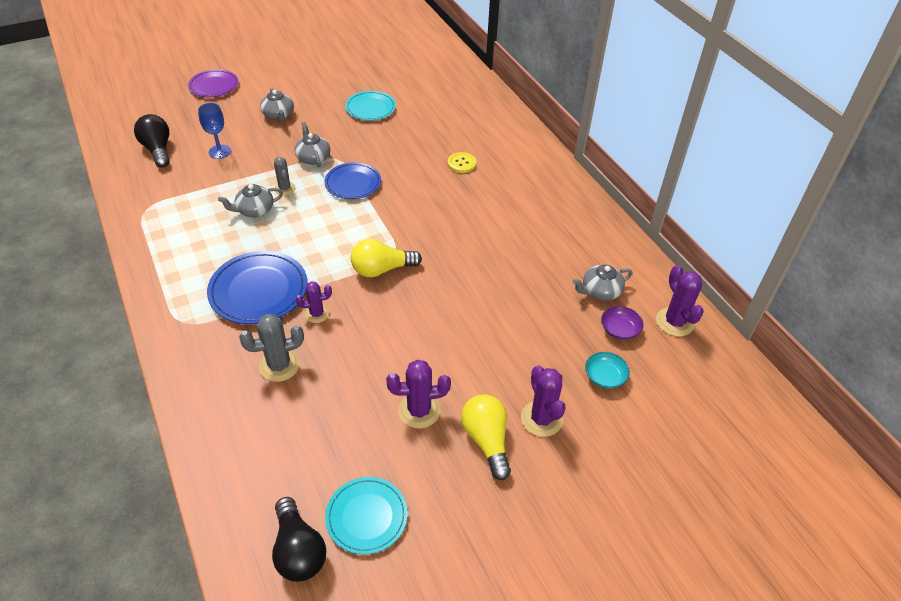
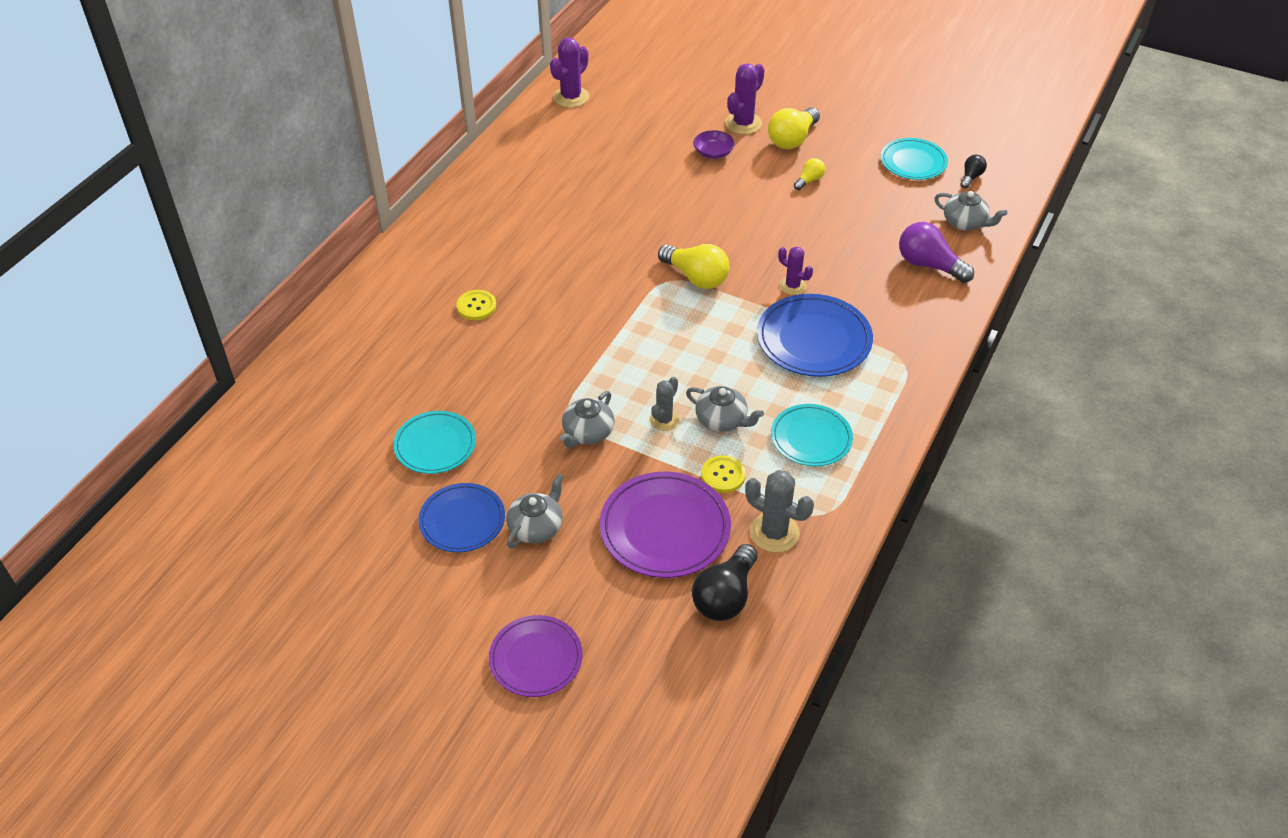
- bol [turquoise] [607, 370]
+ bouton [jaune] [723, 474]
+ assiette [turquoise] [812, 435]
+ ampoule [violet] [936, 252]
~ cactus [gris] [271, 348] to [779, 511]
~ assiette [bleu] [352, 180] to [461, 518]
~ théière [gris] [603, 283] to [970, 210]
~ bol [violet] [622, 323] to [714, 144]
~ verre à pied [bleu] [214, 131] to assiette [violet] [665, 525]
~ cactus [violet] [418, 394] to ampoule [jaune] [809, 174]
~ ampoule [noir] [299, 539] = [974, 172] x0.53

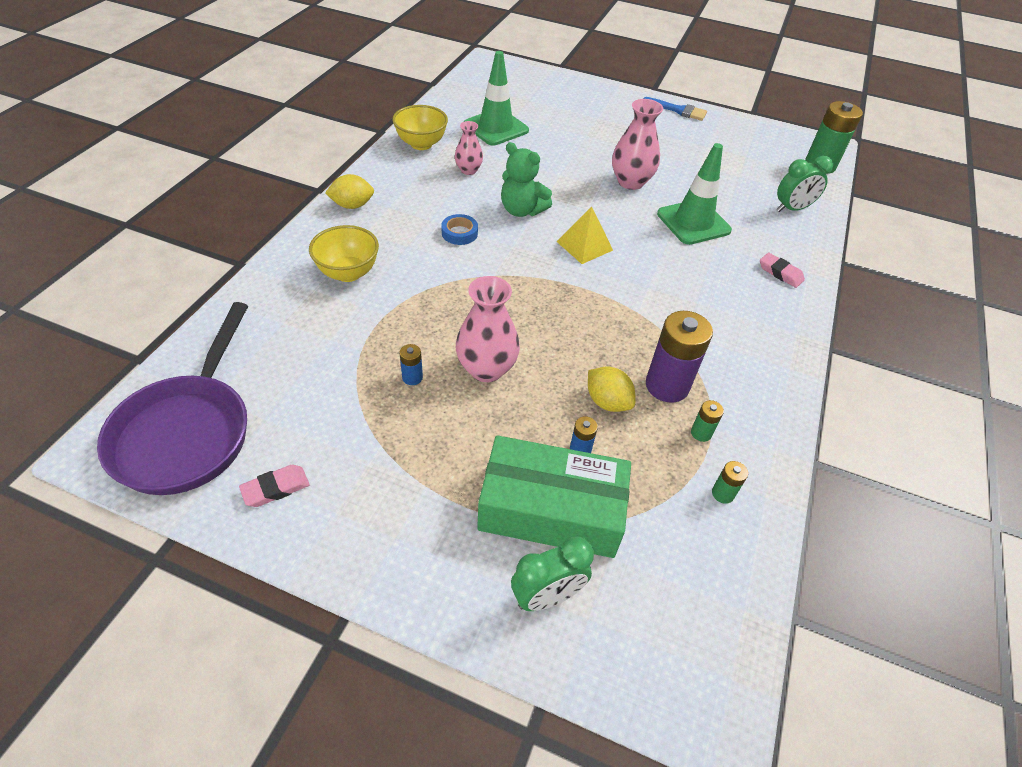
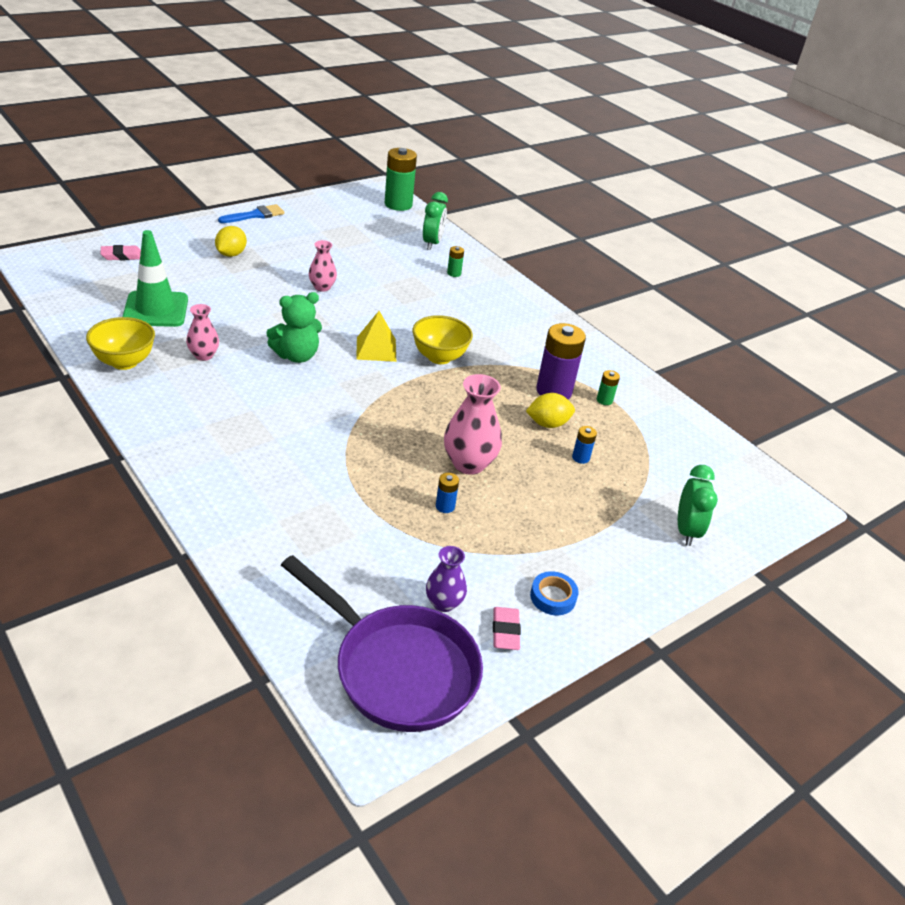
- boîte [vert] [554, 496]
- cône de chantier [vert] [694, 194]
+ vase [violet] [446, 579]
~ bol [jaune] [344, 253] to [442, 339]
~ citron [jaune] [349, 191] to [231, 241]
~ ruban adhésif [bleu] [459, 229] to [554, 593]
~ pile [vert] [730, 482] to [455, 261]
~ gomme [rose] [782, 270] to [120, 252]
~ vase [rose] [637, 144] = [323, 266] x0.60

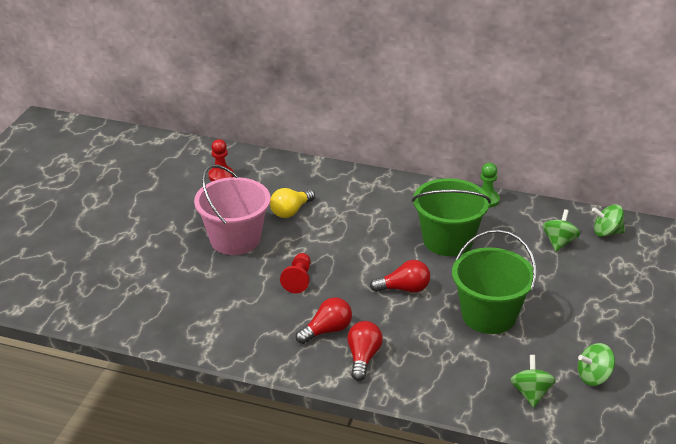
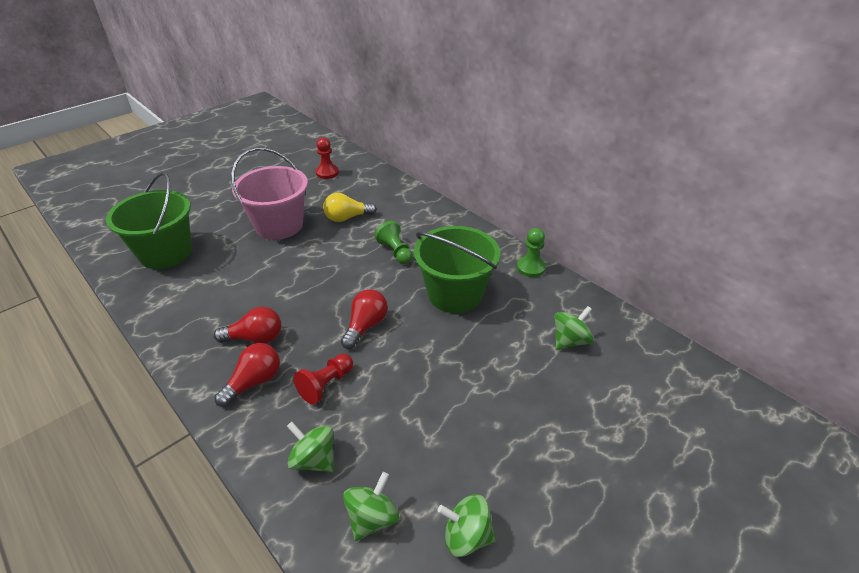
+ pion [vert] [394, 242]
~ pion [rouge] [295, 273] to [323, 379]
~ seau [vert] [494, 282] to [149, 220]
~ toupie [vert] [608, 220] to [310, 447]
~ ampoule [rouge] [400, 276] = [364, 319] 90 degrees counterclockwise

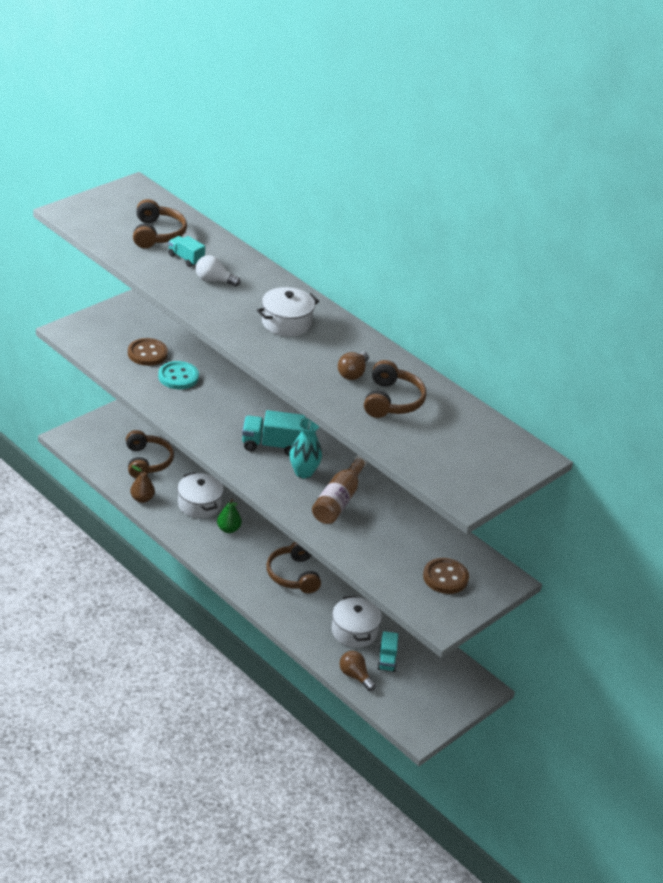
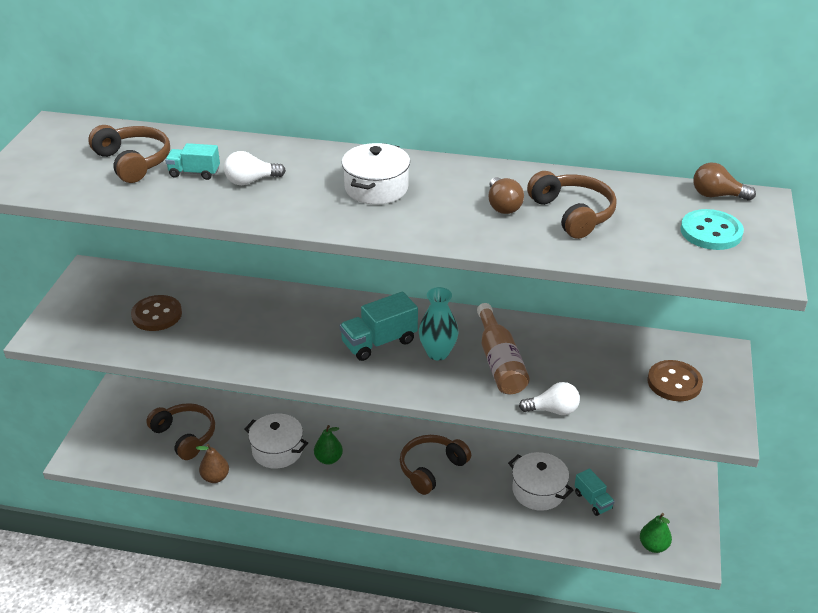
+ ampoule [blanc] [549, 398]
+ poire [vert] [656, 533]
~ bouton [turquoise] [178, 375] to [712, 229]
~ ampoule [marron] [358, 671] to [724, 181]
~ casque audio [marron] [293, 567] = [435, 465] 90 degrees clockwise

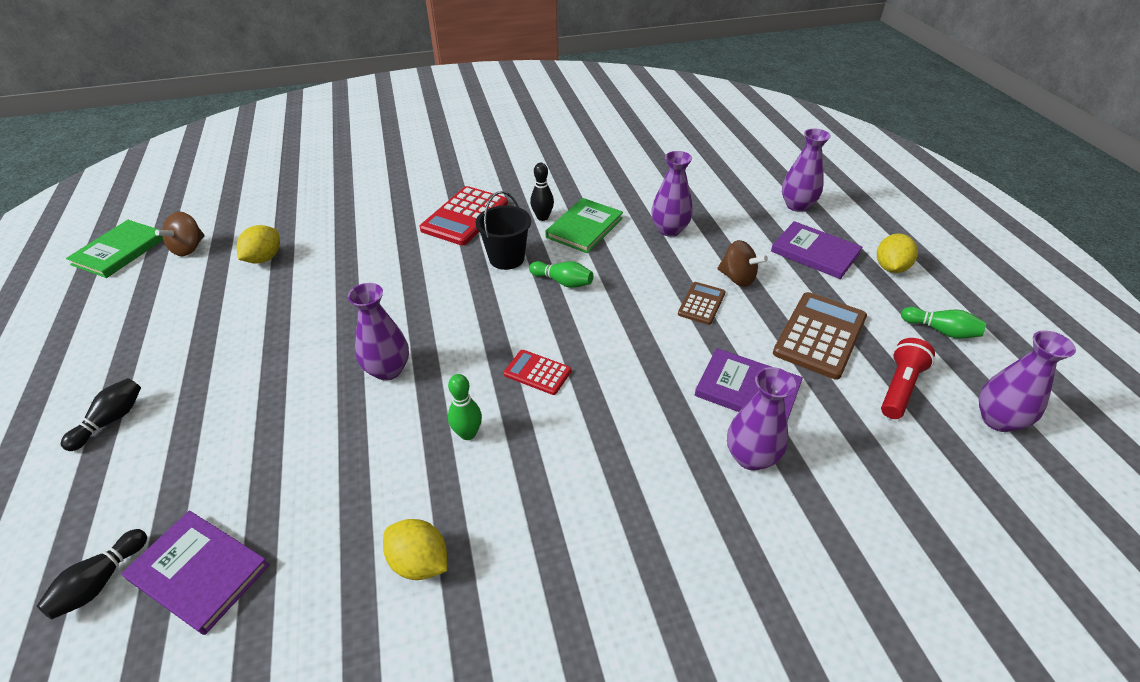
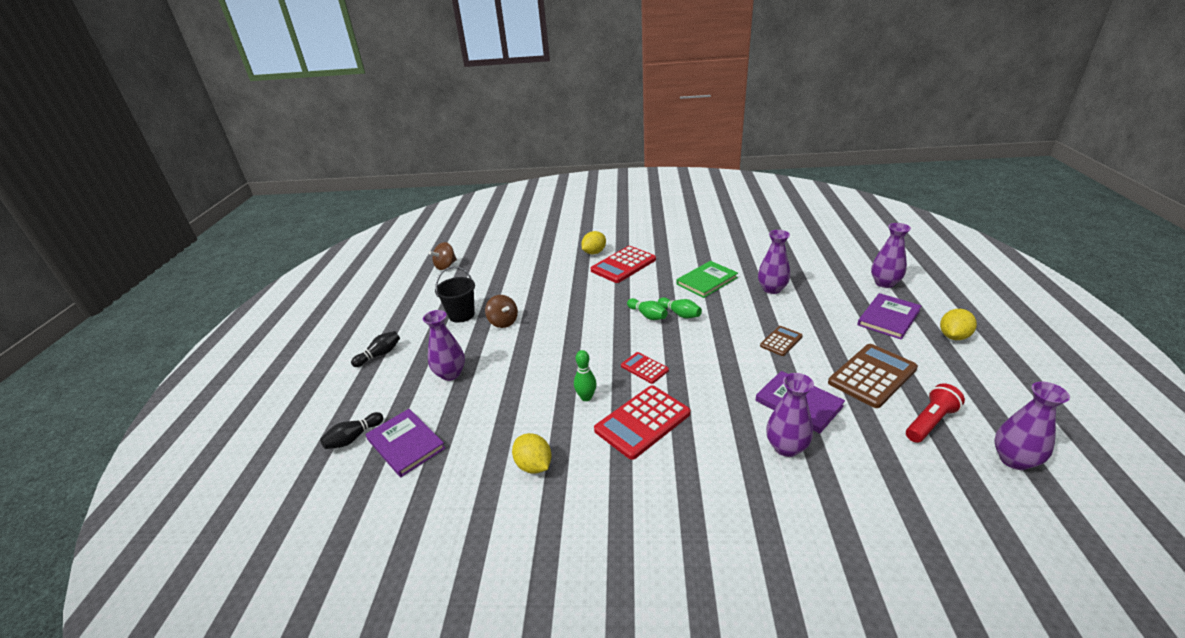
- livre [vert] [114, 249]
- quille [noir] [542, 192]
+ calculatrice [rouge] [642, 423]
~ citron [jaune] [258, 244] to [593, 242]
~ vase [violet] [378, 332] to [444, 345]
~ seau [noir] [503, 230] to [455, 294]
~ toupie [marron] [742, 263] to [501, 311]
~ quille [vert] [943, 323] to [647, 309]
~ livre [violet] [816, 250] = [889, 316] 75 degrees clockwise

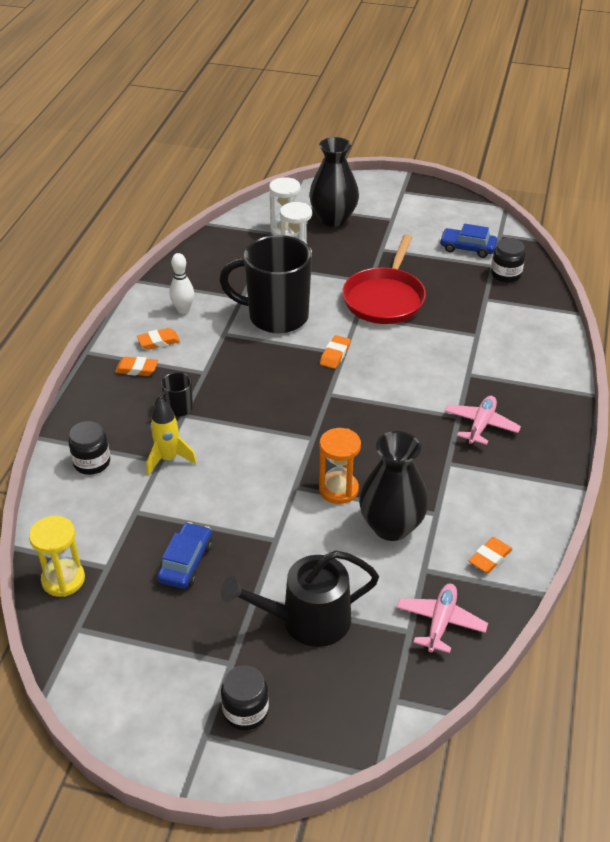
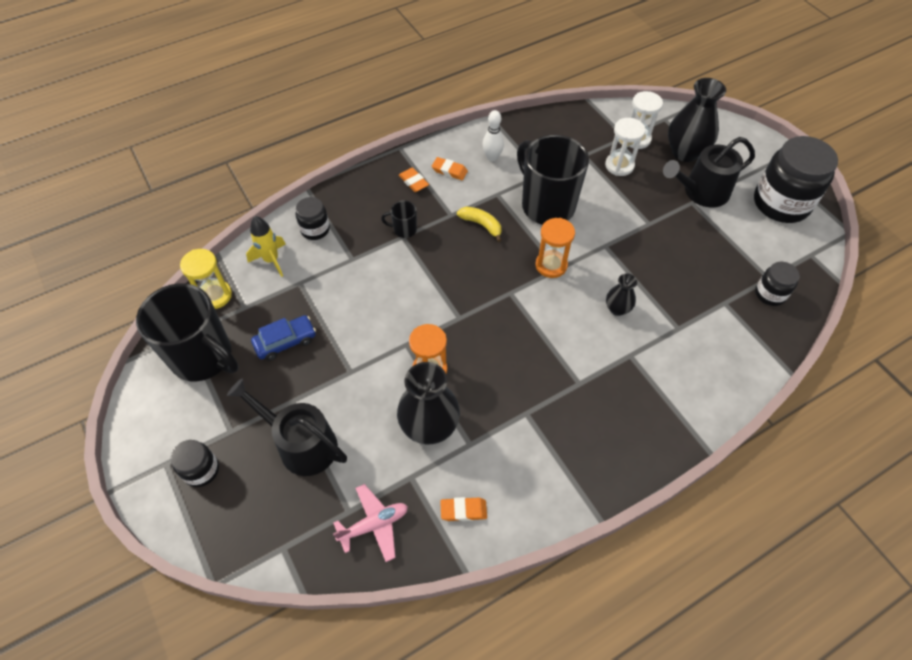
- poêle [rouge] [384, 279]
- voiture [bleu] [468, 241]
- avion [rose] [483, 421]
+ tasse [noir] [187, 332]
+ banane [jaune] [479, 224]
+ vase [noir] [621, 294]
+ arrosoir [noir] [709, 172]
+ bocal [noir] [796, 179]
~ fusée [jaune] [171, 437] to [265, 246]
~ gomme [orange] [335, 352] to sablier [orange] [555, 248]

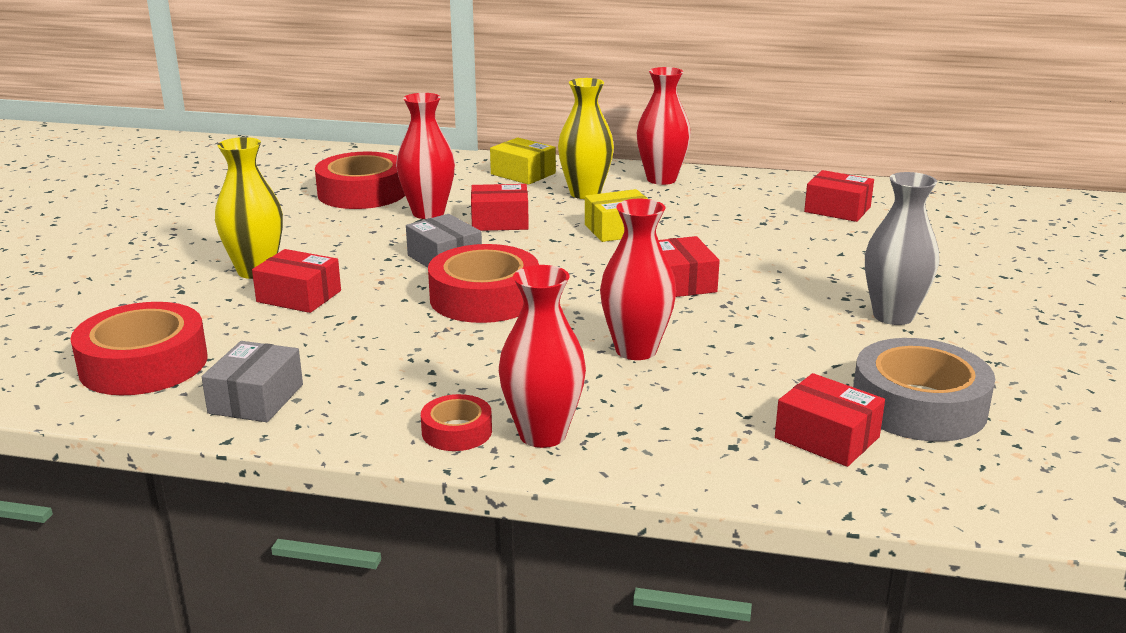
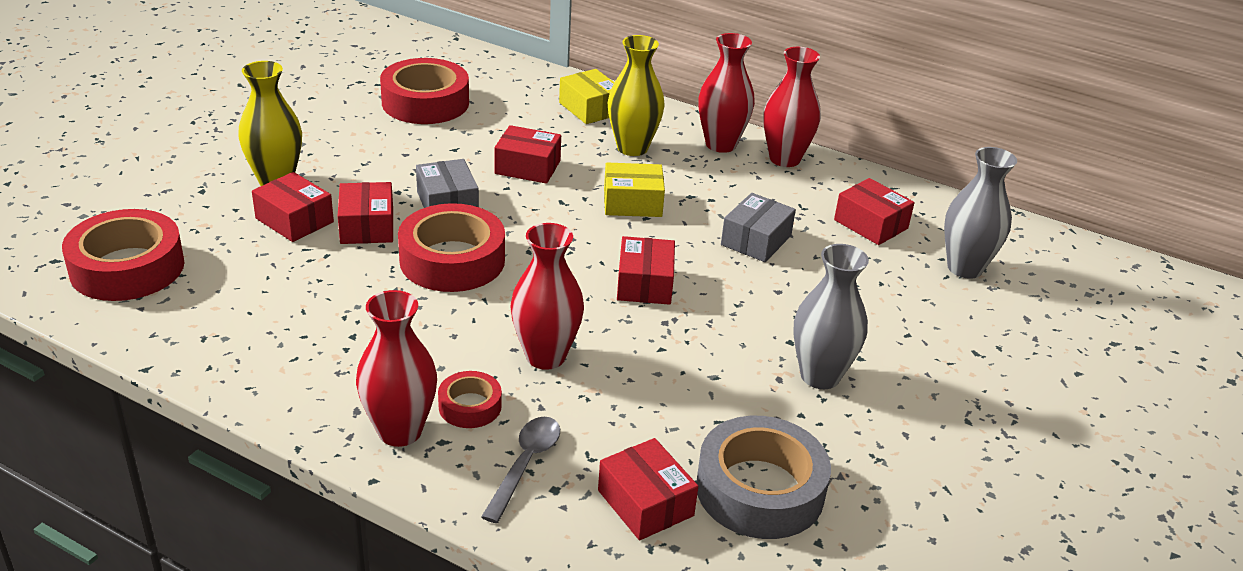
+ boîte [rouge] [365, 213]
+ cuillère [gris] [520, 470]
+ vase [gris] [980, 213]
~ boîte [gris] [252, 381] to [758, 227]
~ vase [rouge] [425, 156] to [792, 107]
~ ruban adhésif [rouge] [456, 422] to [470, 399]

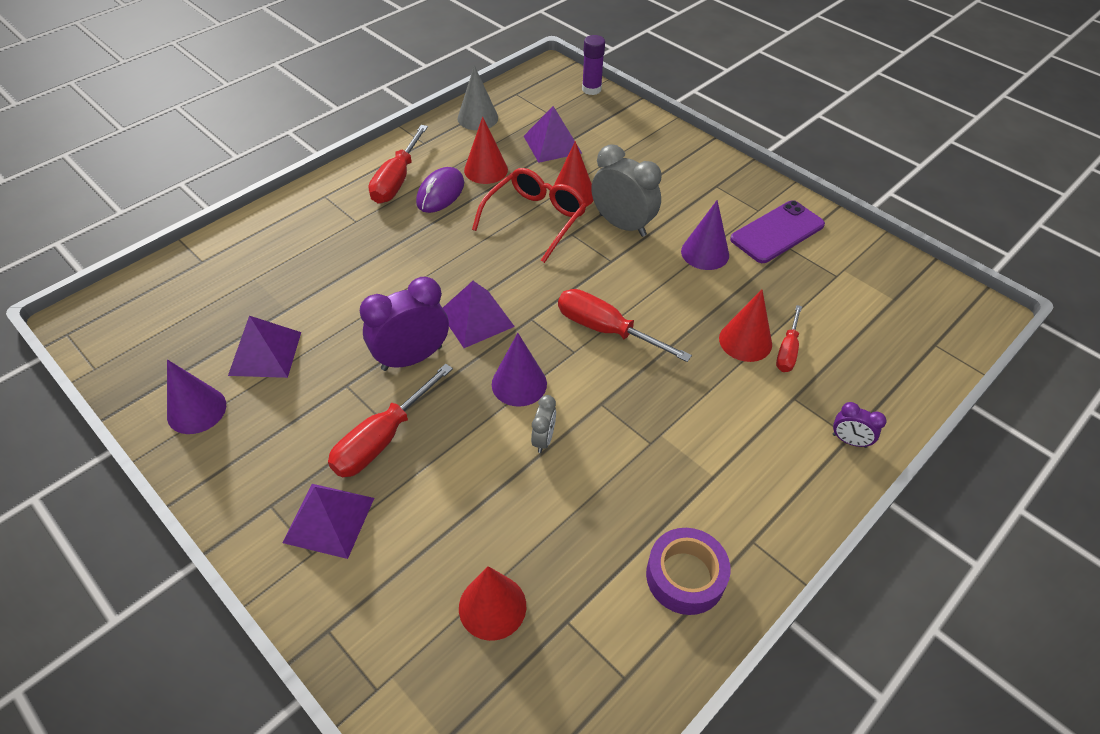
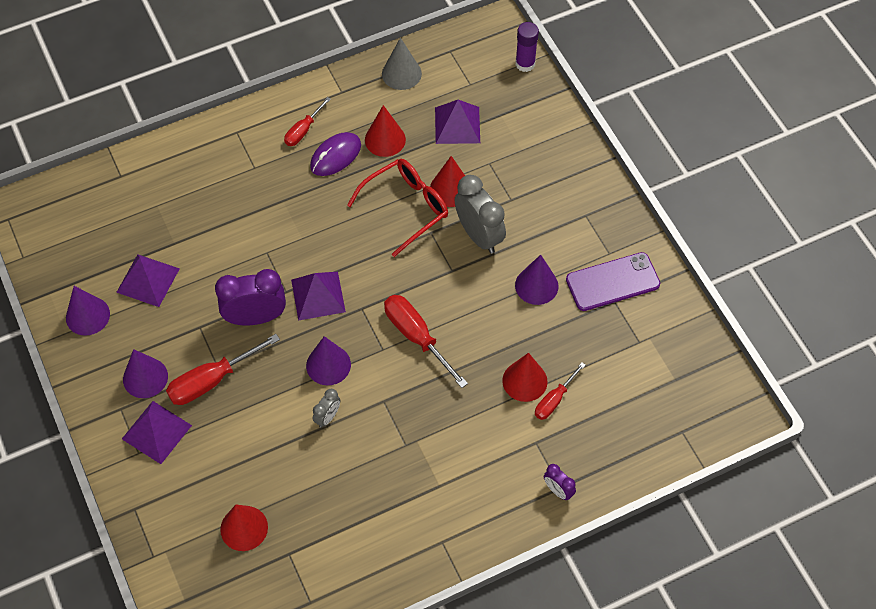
- ruban adhésif [violet] [688, 571]
+ cône [violet] [145, 373]
~ tournevis [rouge] [398, 164] = [307, 121] x0.61

